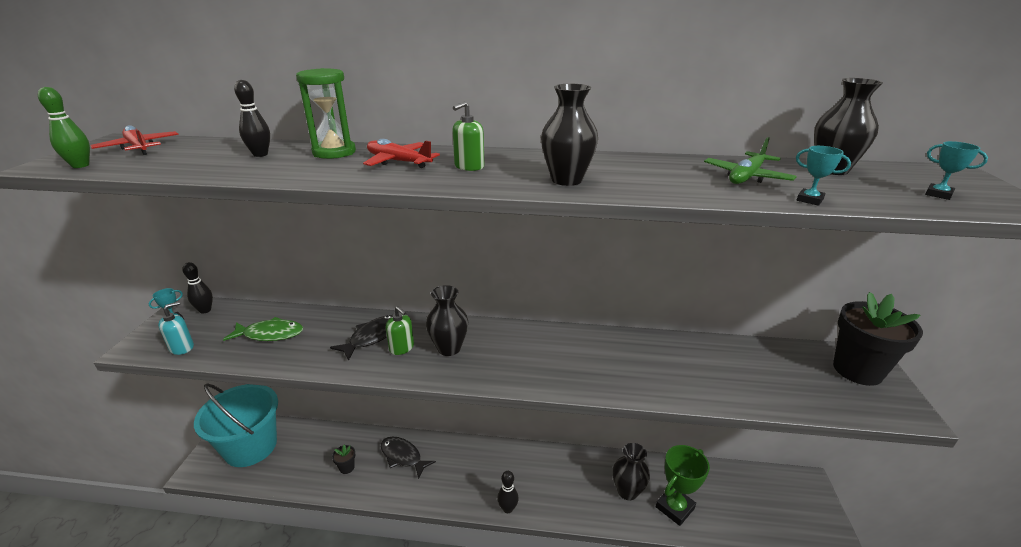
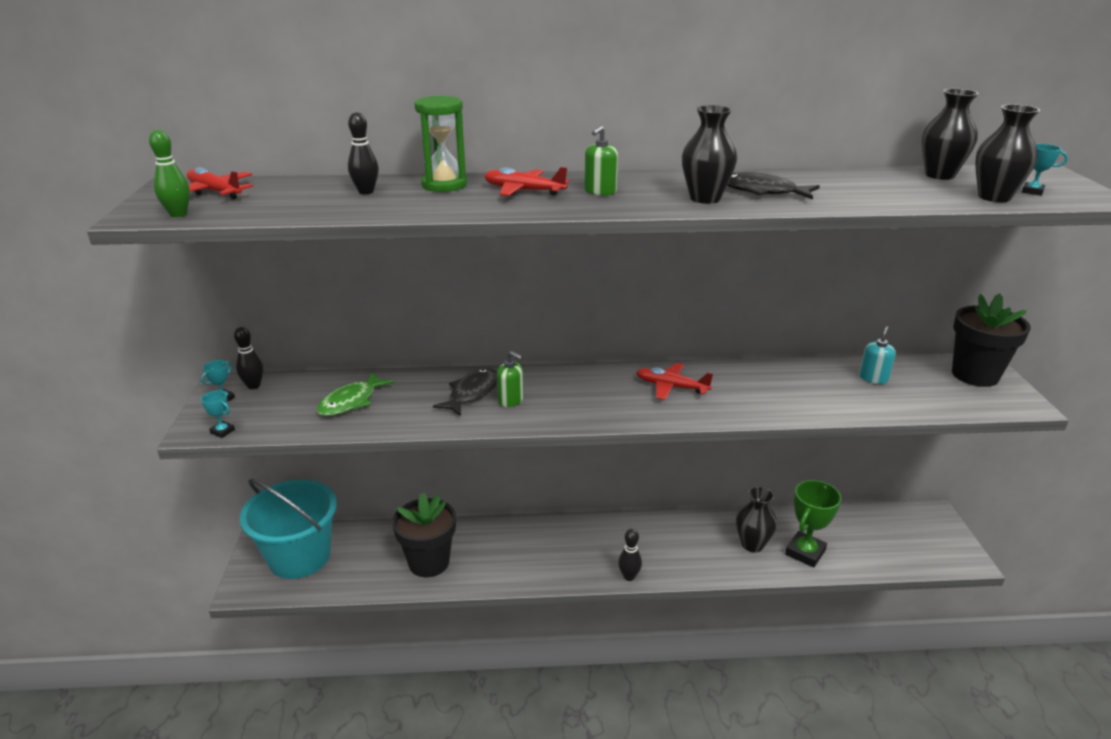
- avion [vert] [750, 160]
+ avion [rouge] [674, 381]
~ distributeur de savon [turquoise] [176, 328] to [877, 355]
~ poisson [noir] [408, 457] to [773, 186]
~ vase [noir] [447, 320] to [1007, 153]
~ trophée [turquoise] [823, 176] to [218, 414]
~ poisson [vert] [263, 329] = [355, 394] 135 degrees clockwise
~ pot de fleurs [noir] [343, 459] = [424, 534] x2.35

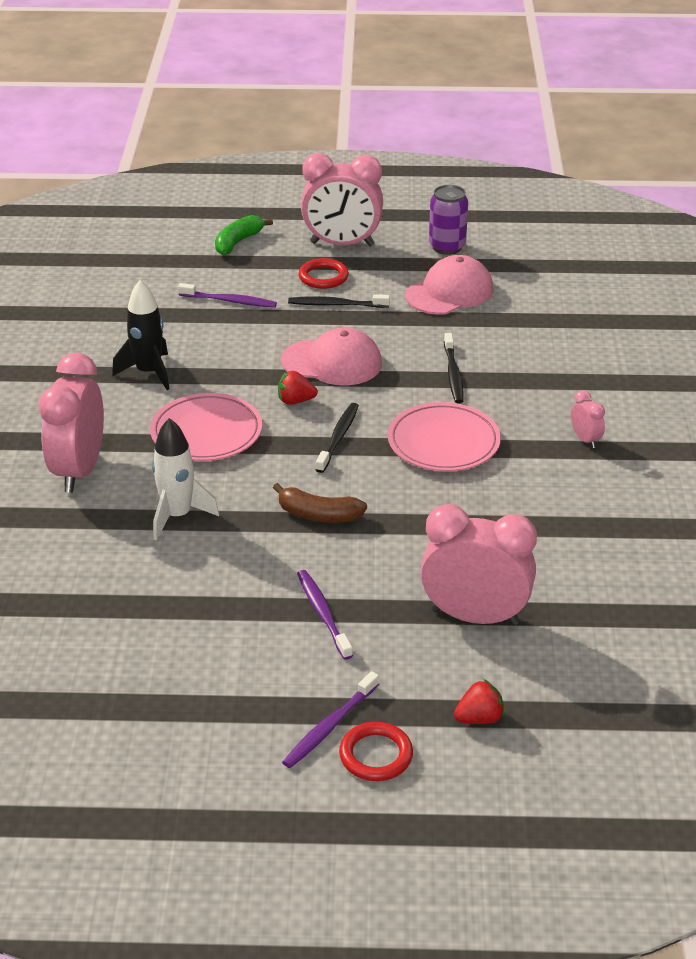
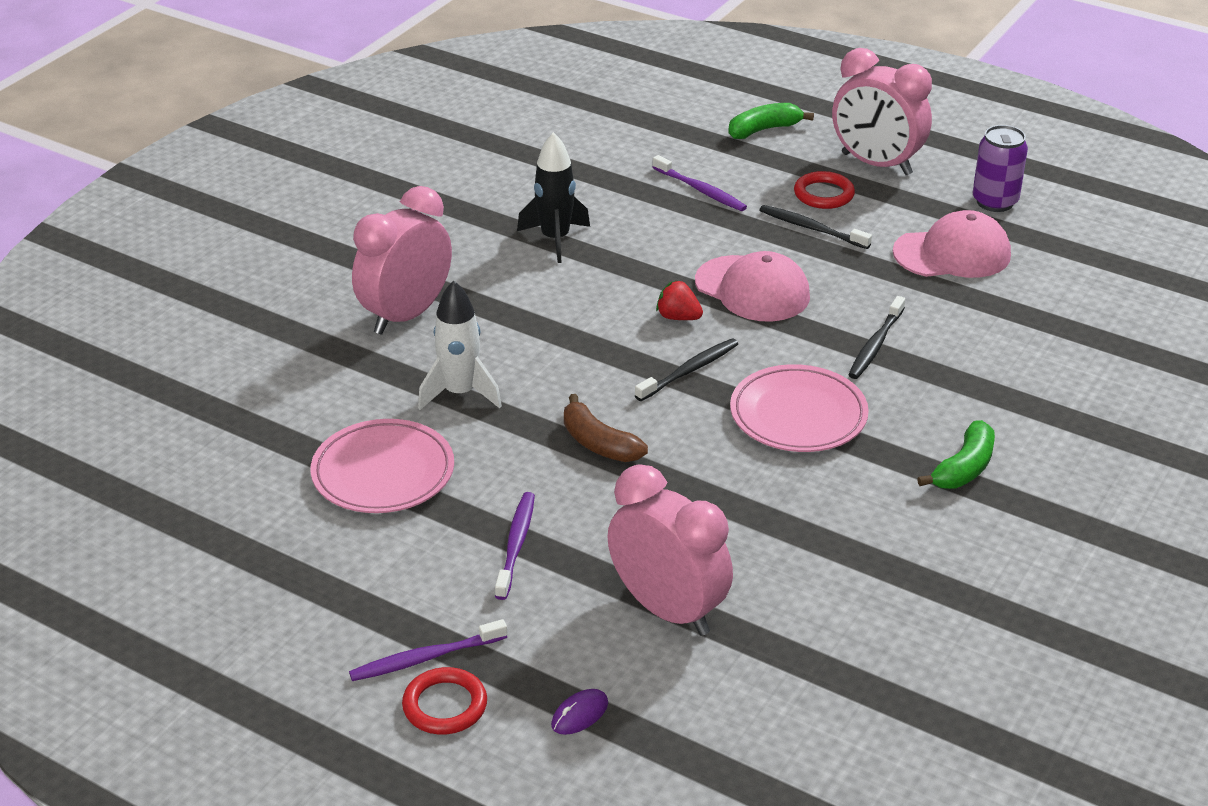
~ assiette [rose] [206, 427] to [382, 466]
~ fraise [rouge] [479, 701] to souris [violet] [579, 712]
~ réveil [rose] [588, 419] to banane [vert] [956, 454]

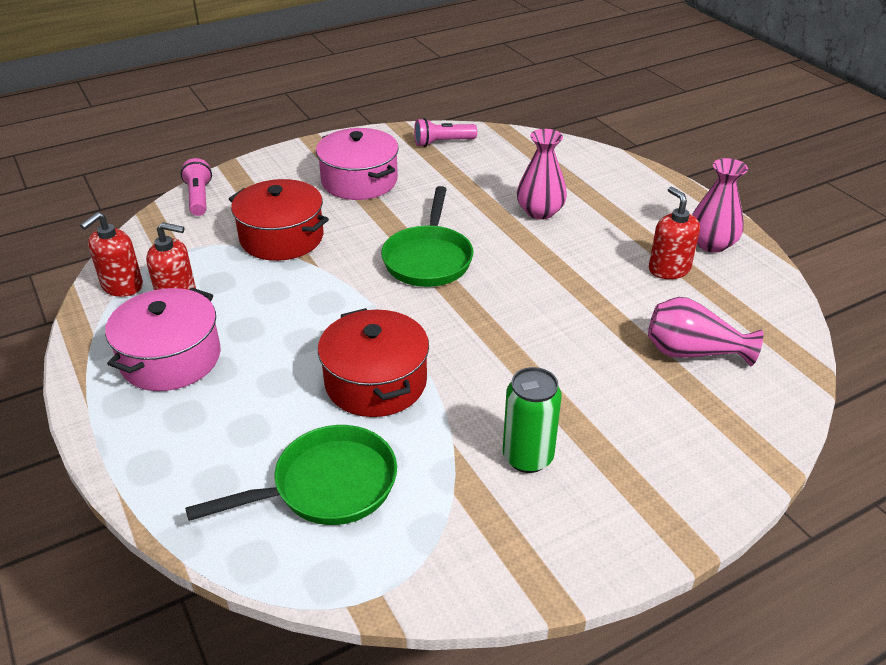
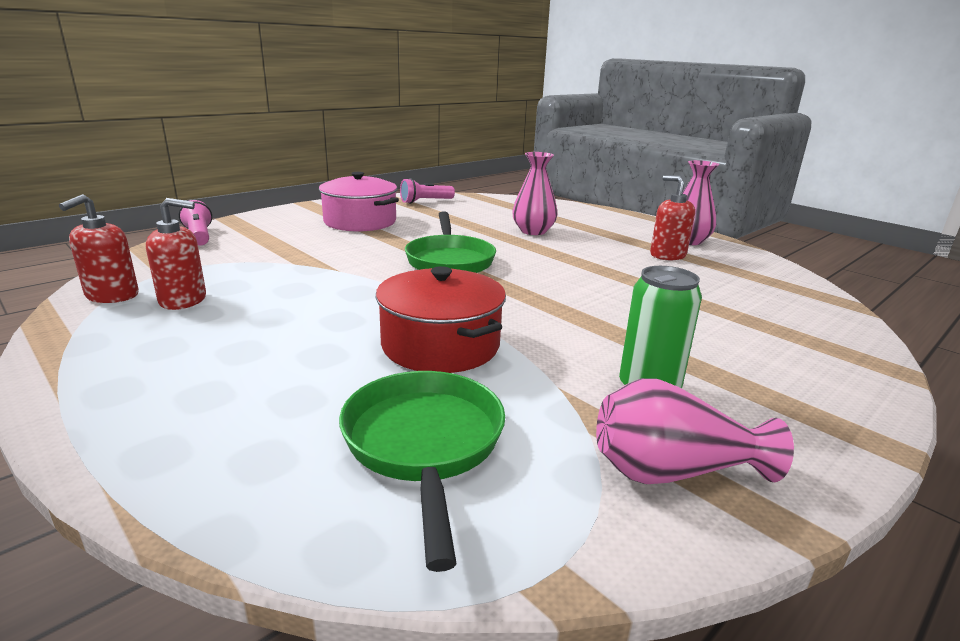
- marmite [rose] [163, 339]
- marmite [rouge] [279, 220]
~ vase [rose] [705, 331] to [695, 431]
~ poêle [vert] [291, 475] = [422, 471] 60 degrees counterclockwise

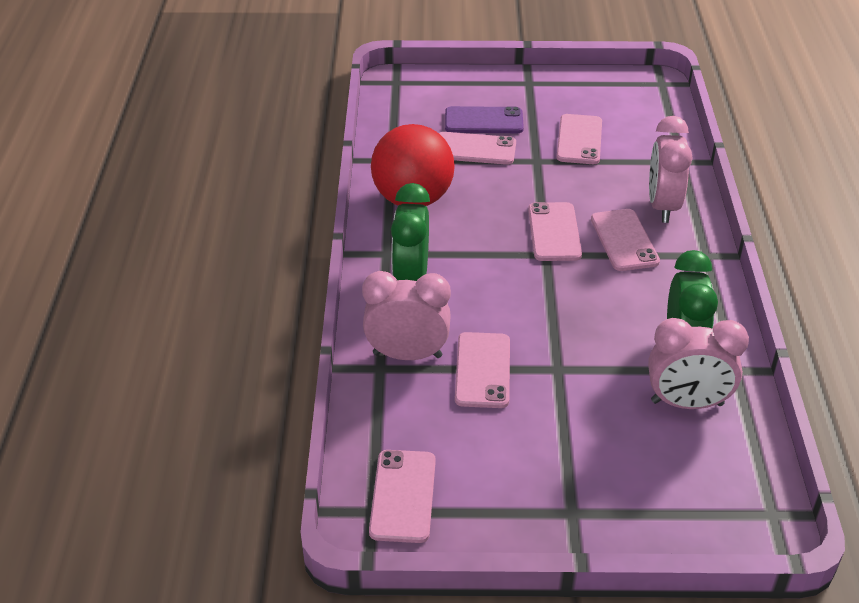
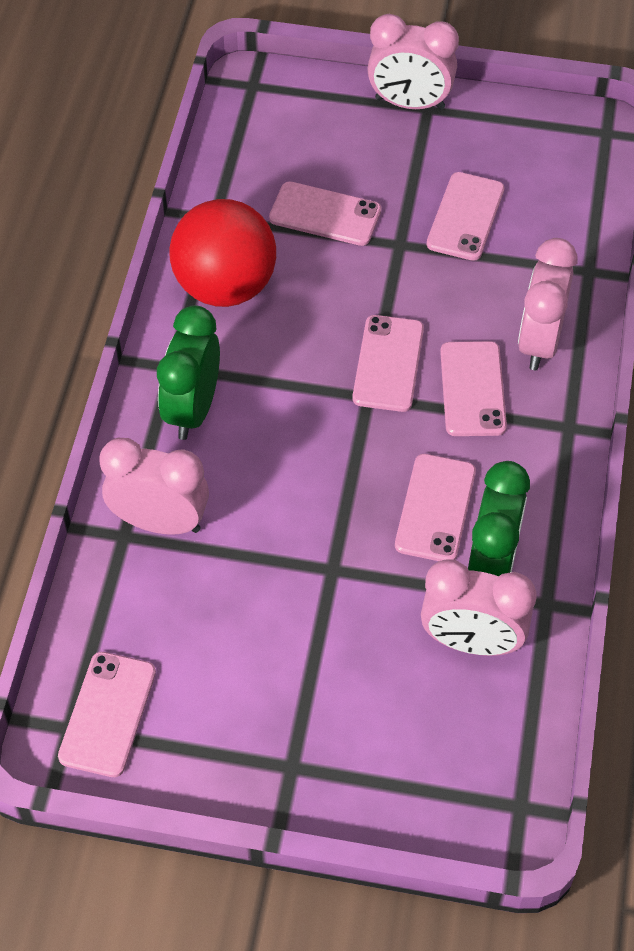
- téléphone [violet] [484, 119]
+ réveil [rose] [413, 62]
~ téléphone [rose] [482, 370] to [435, 507]

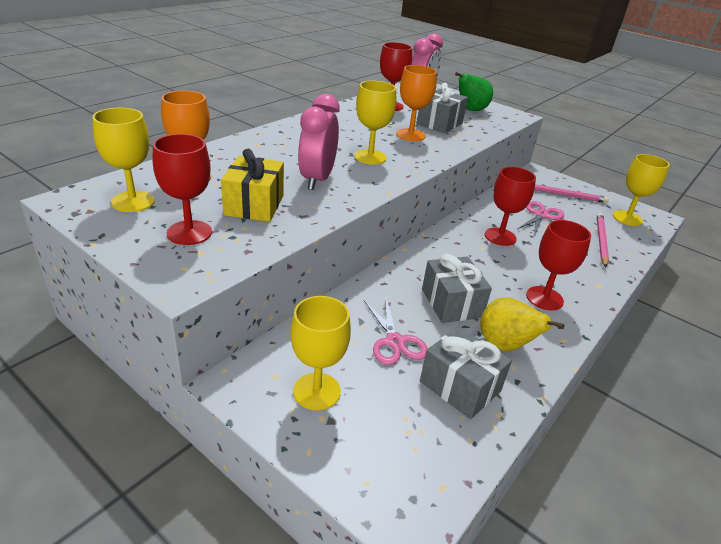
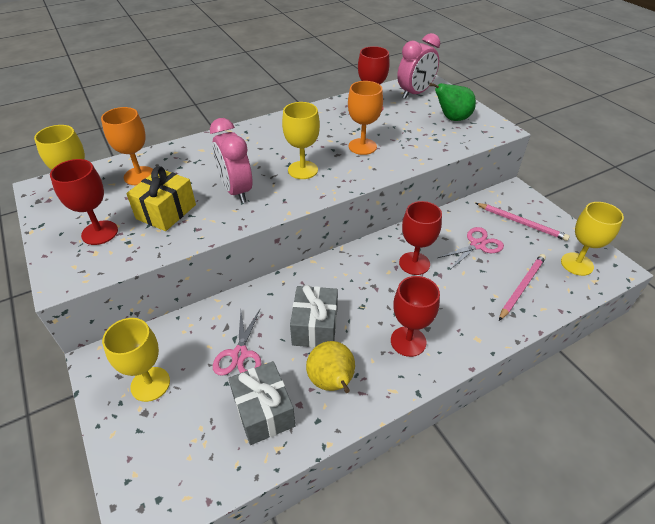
- cadeau [gris] [442, 108]
~ réveil [rose] [319, 142] = [231, 160] 60 degrees counterclockwise

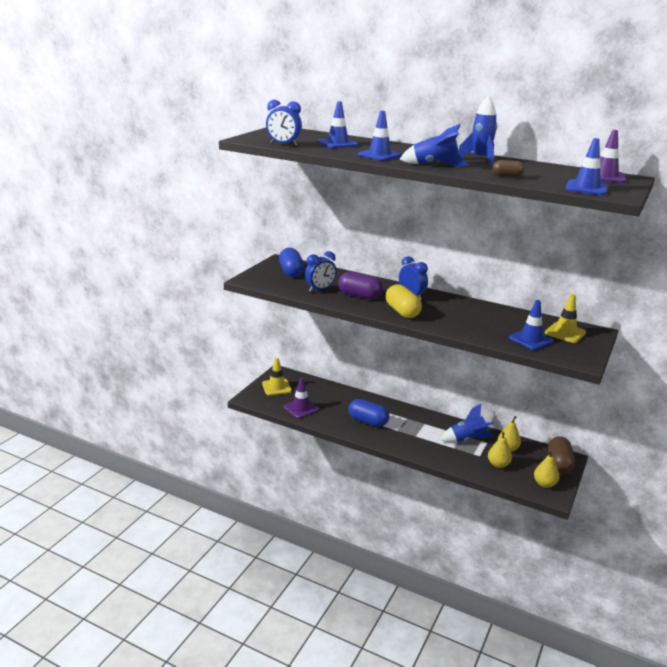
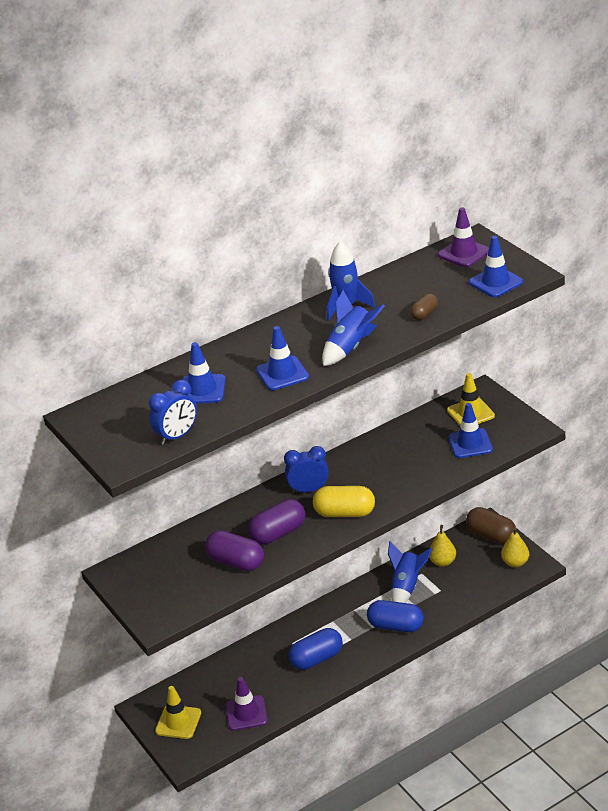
- poire [jaune] [500, 450]
~ gélule [bleu] [292, 262] to [395, 616]
~ réveil [bleu] [321, 271] to gélule [violet] [234, 550]

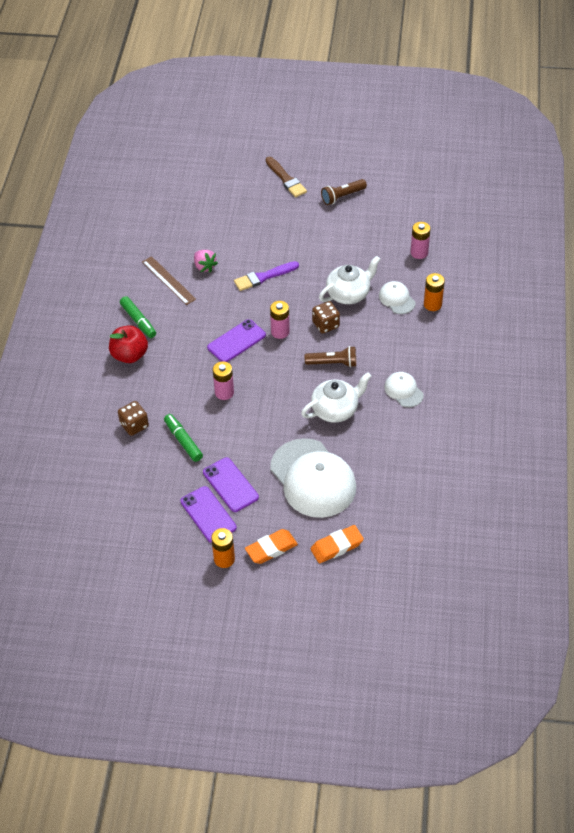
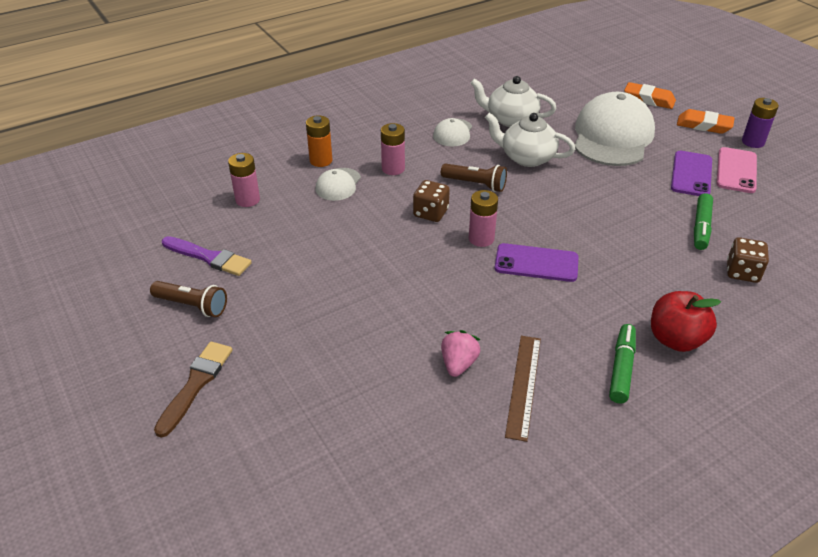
~ pile [rose] [223, 380] to [393, 149]
~ pinceau [violet] [266, 276] to [207, 256]
~ théière [blanc] [350, 280] to [513, 101]
~ téléphone [violet] [208, 514] to téléphone [rose] [736, 170]
~ pile [orange] [223, 548] to pile [violet] [760, 123]
~ lampe de poche [marron] [330, 357] = [474, 177] 150 degrees clockwise

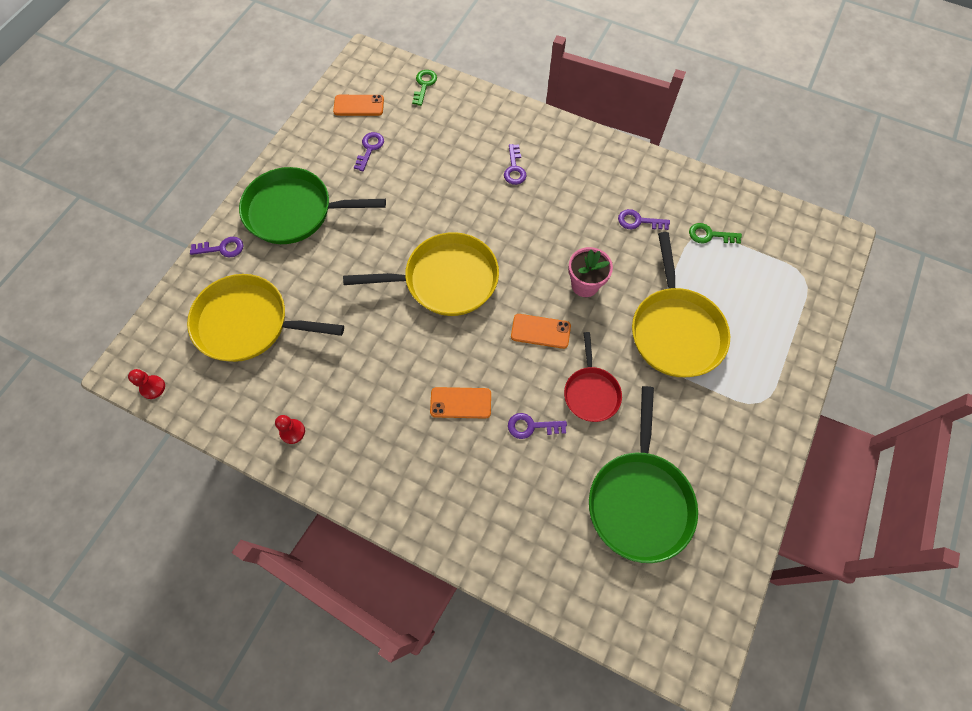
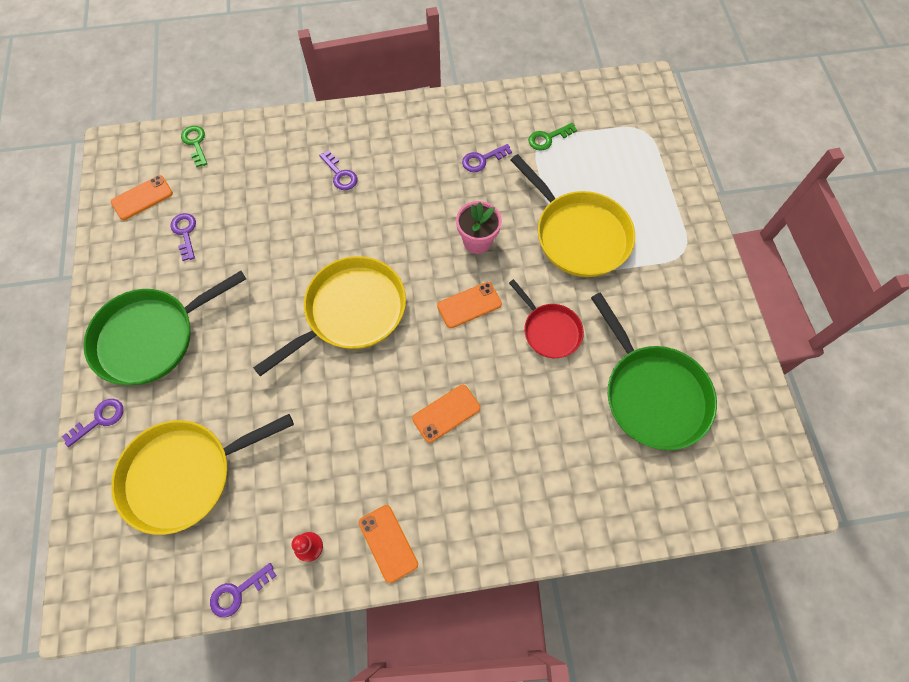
- pion [rouge] [146, 384]
+ téléphone [orange] [388, 544]
~ clé [violet] [537, 426] to [243, 590]

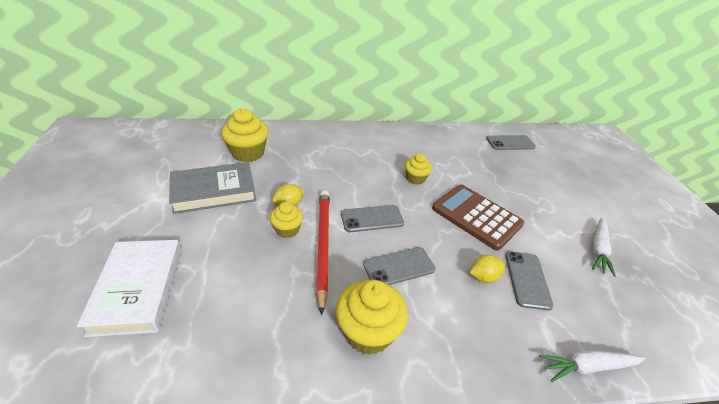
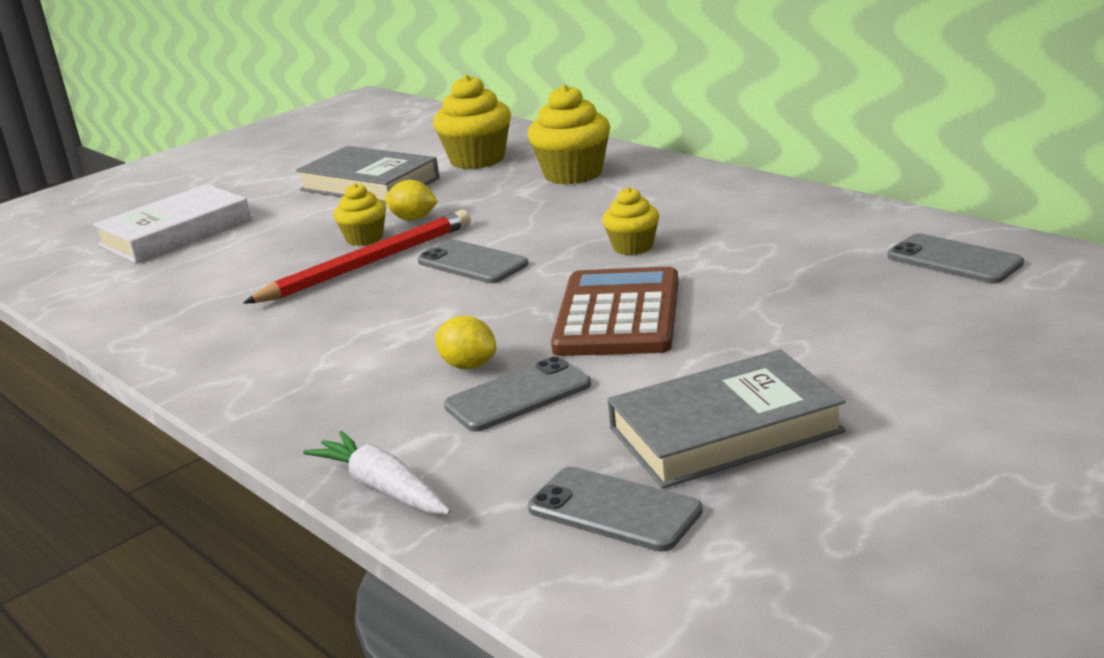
~ muffin [jaune] [372, 317] to [568, 134]
~ téléphone [gris] [399, 266] to [615, 509]
~ carotte [blanc] [604, 247] to livre [gris] [726, 419]

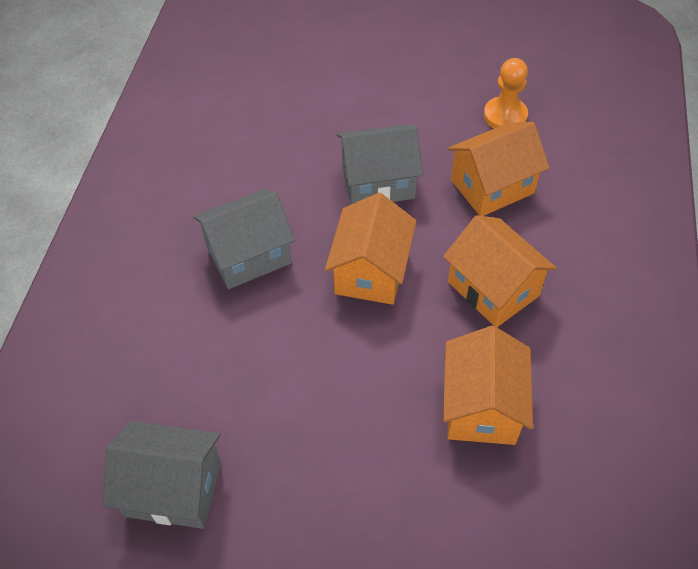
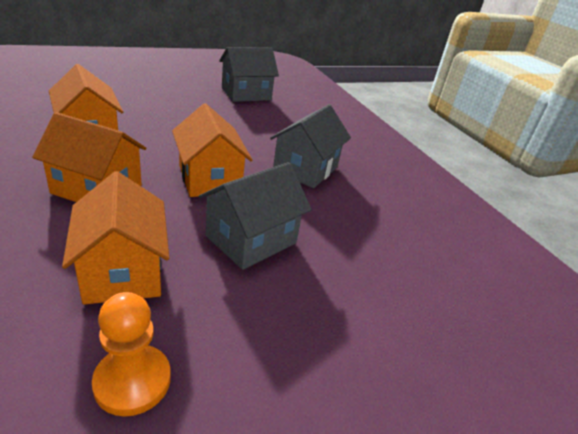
~ maison [orange] [499, 169] = [115, 238] 45 degrees counterclockwise

